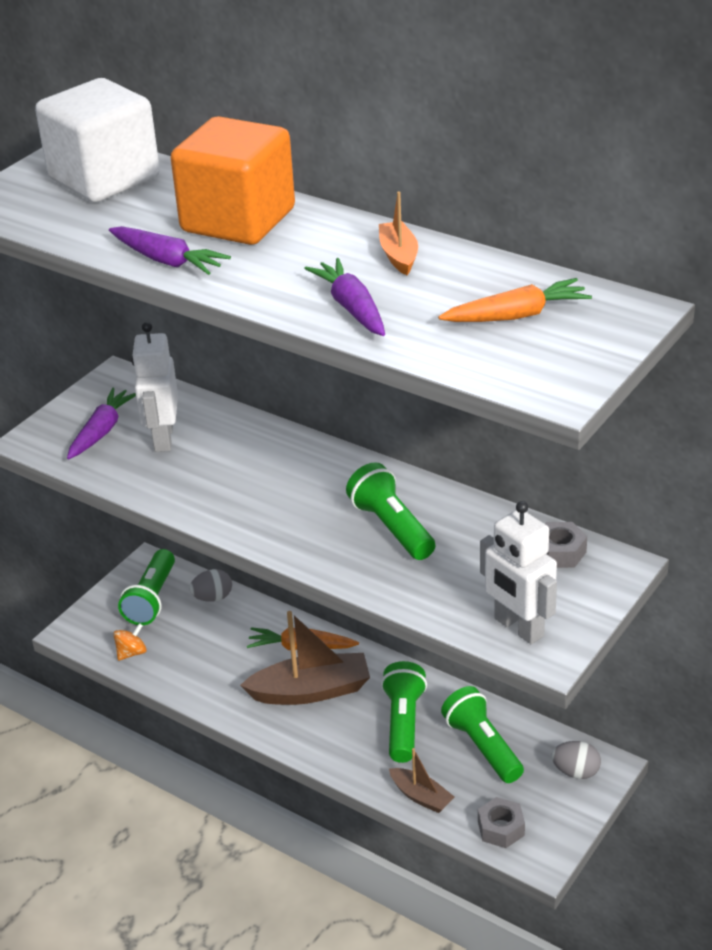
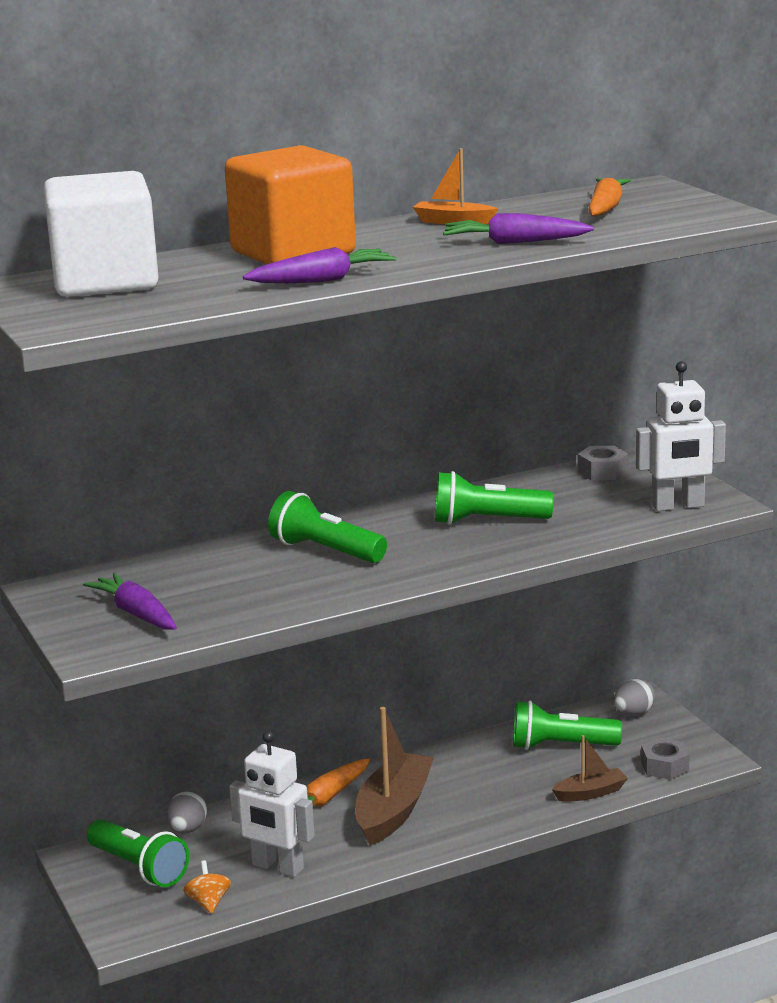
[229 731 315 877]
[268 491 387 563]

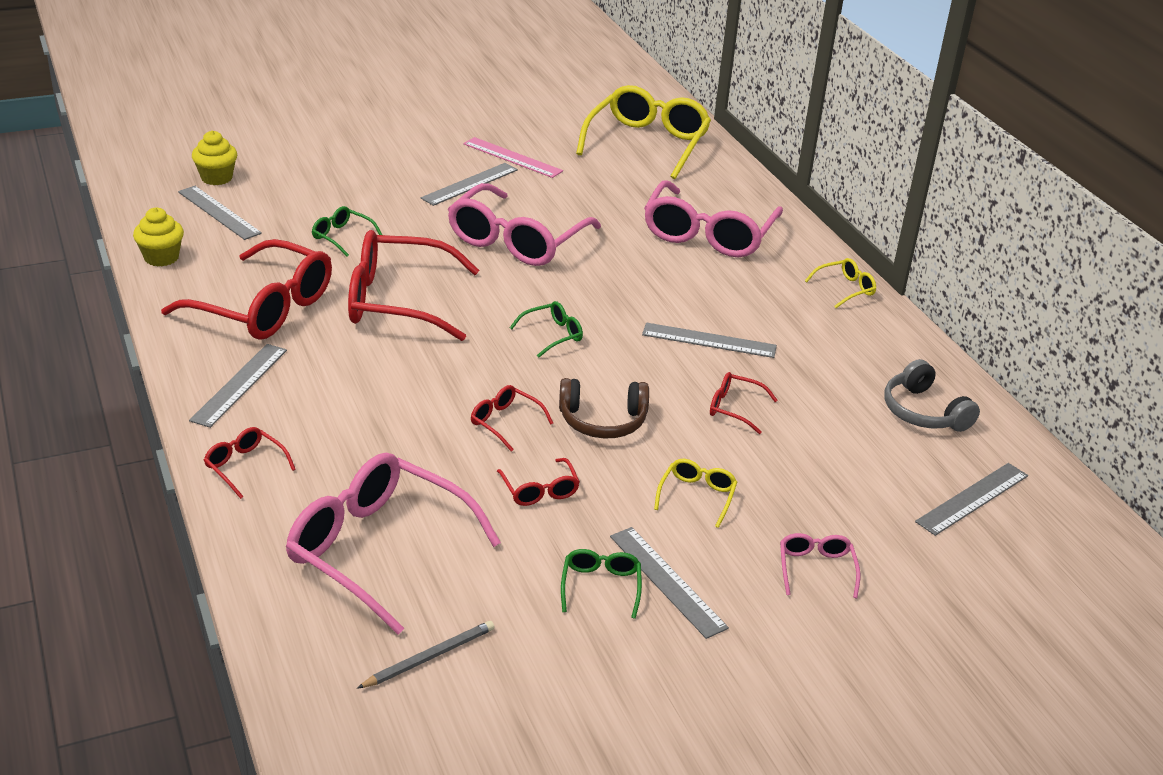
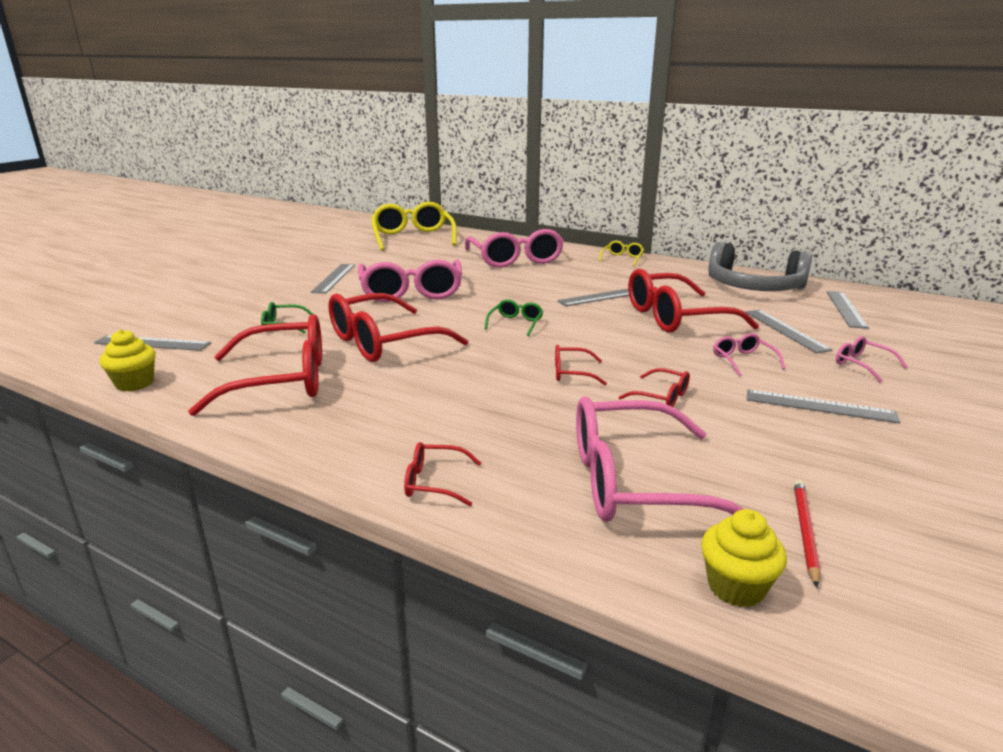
[701 509 787 607]
[463 137 563 178] (first image)
[746 310 833 353]
[708 242 812 291]
[628 268 759 333]
[559 378 649 438] (first image)
[713 333 785 376]
[561 549 642 619] (first image)
[794 480 821 587]

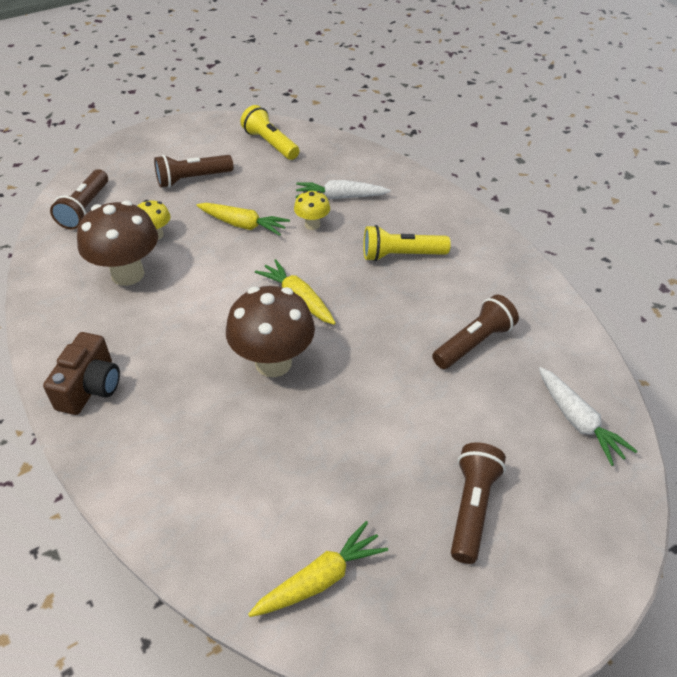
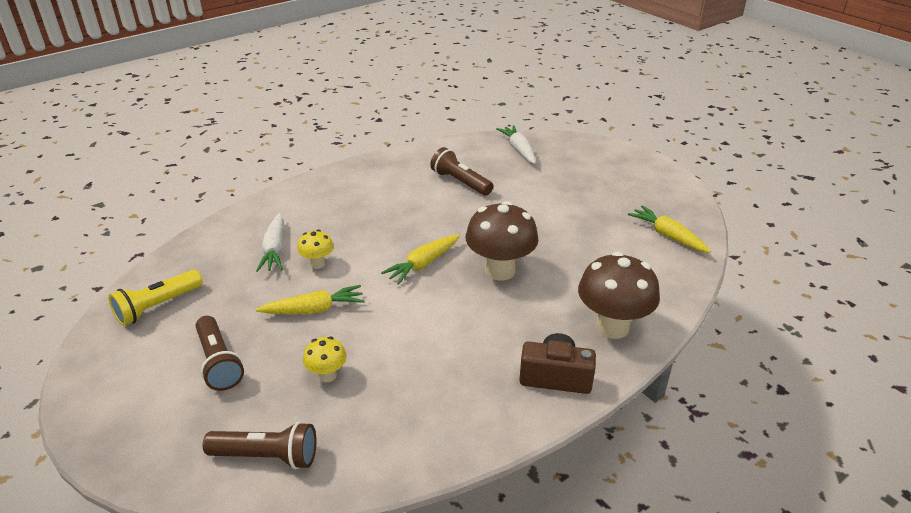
[578 252 660 339]
[256 285 365 314]
[363 225 451 261] (first image)
[496 125 536 164]
[451 442 506 564] (first image)

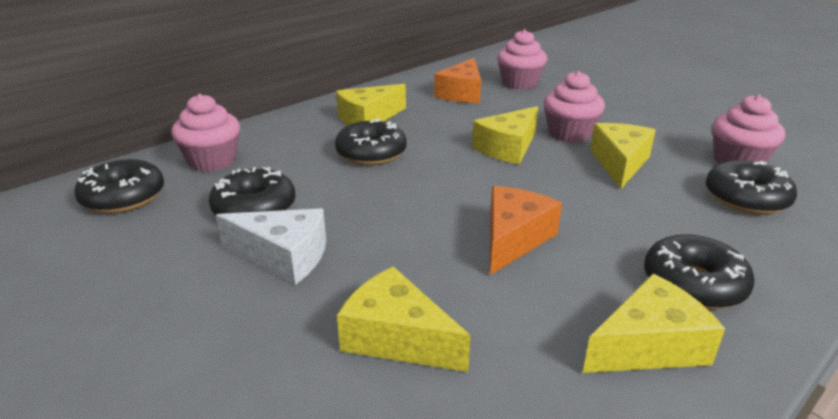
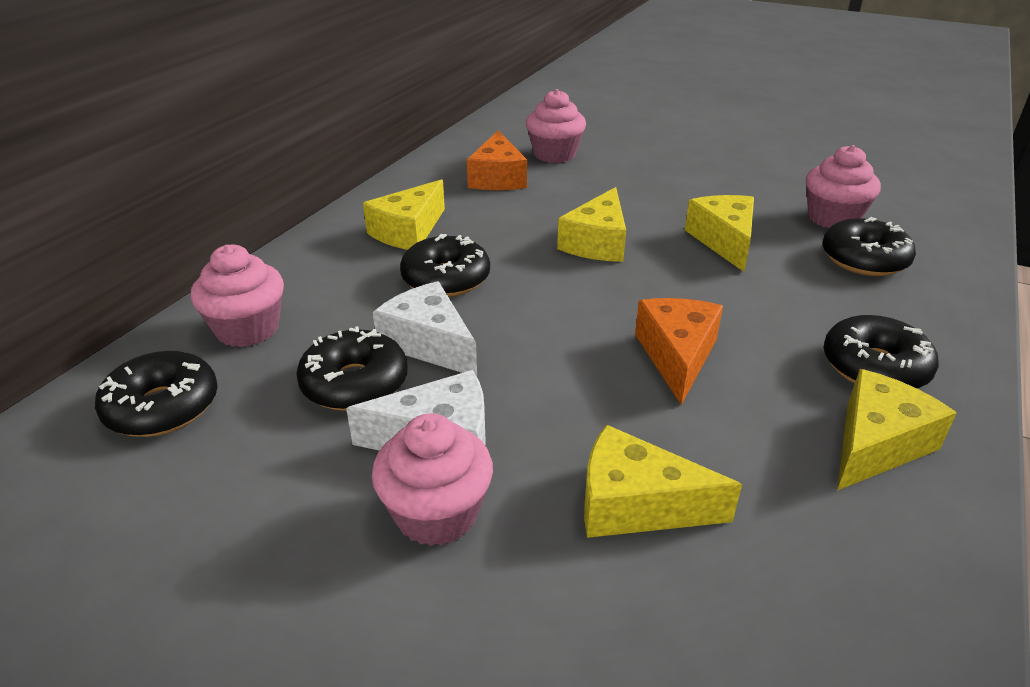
[372 413 493 546]
[373 281 477 377]

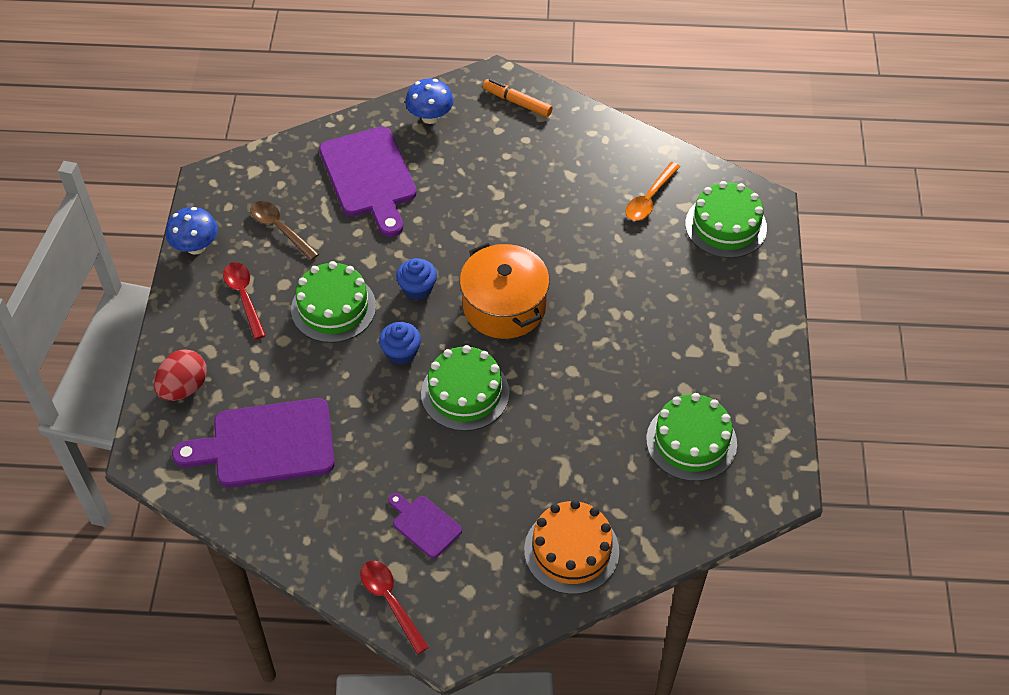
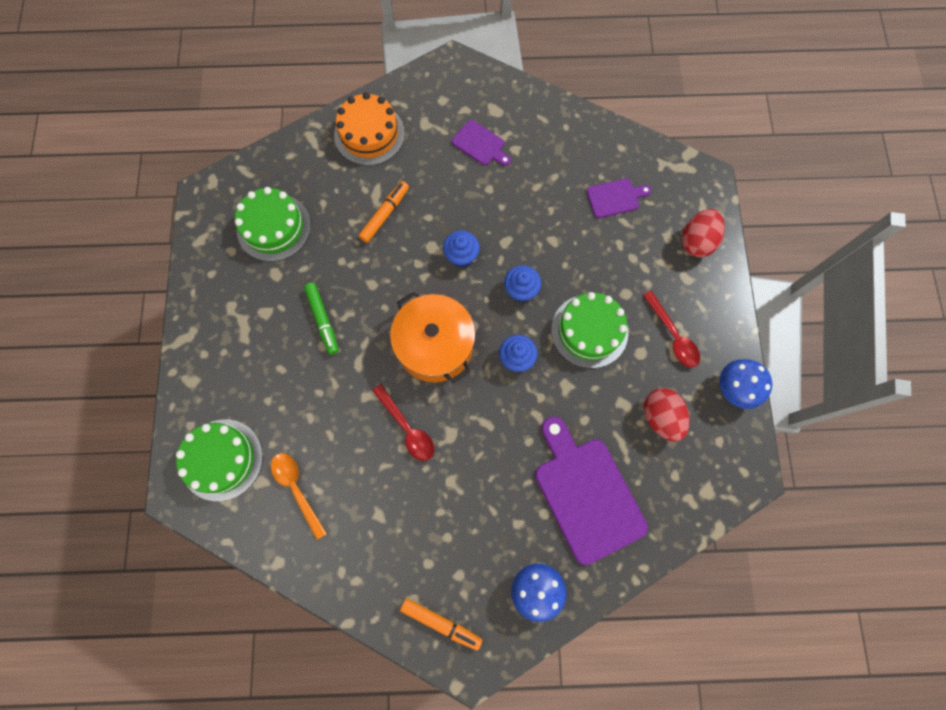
[271 453 327 540]
[644 388 690 442]
[443 231 480 267]
[587 178 652 218]
[372 384 434 461]
[358 181 409 243]
[304 283 339 355]

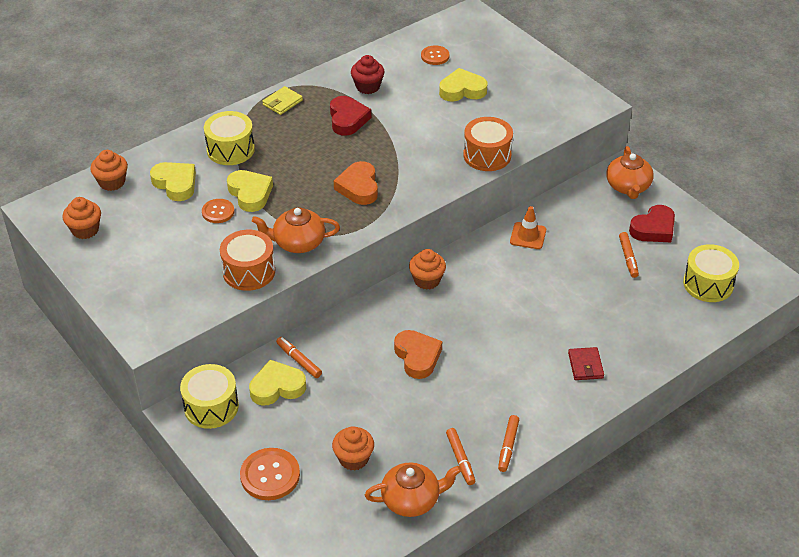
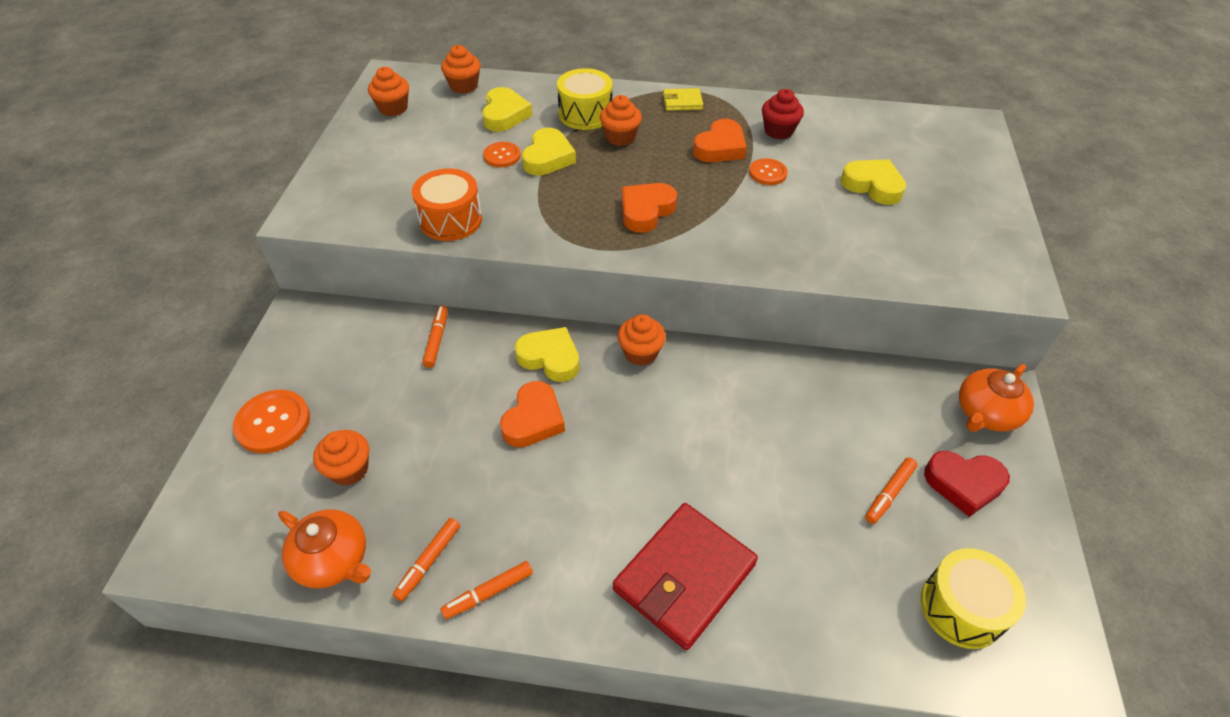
[749 158 788 185]
[693 119 747 162]
[463 117 513 171] (first image)
[510 206 546 249] (first image)
[252 207 340 253] (first image)
[613 503 758 650]
[515 327 579 382]
[180 364 239 429] (first image)
[600 95 642 146]

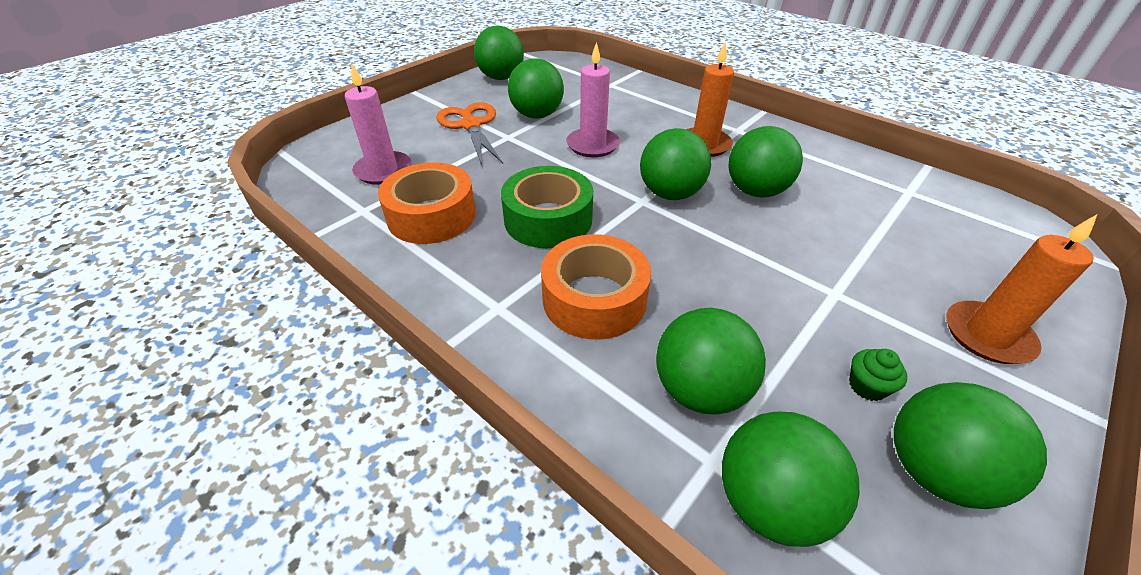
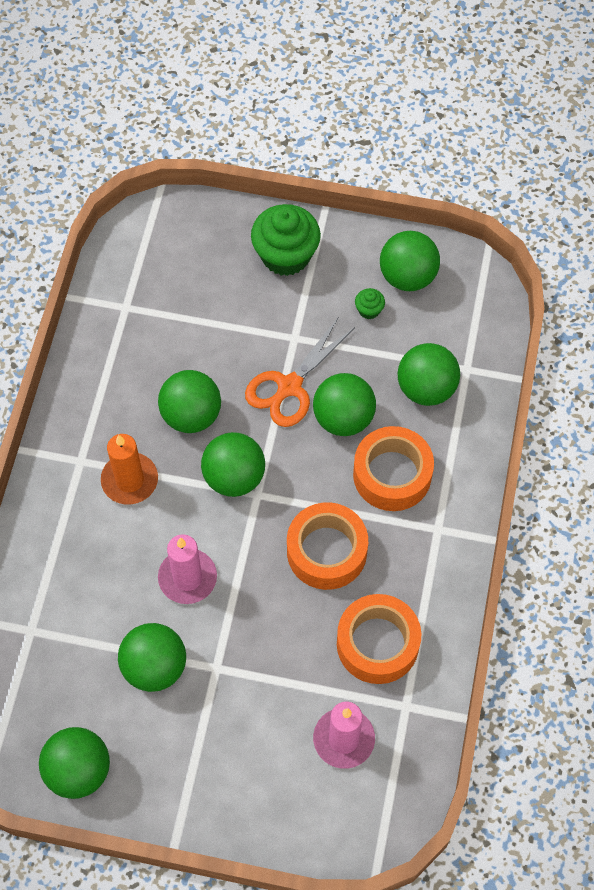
[245 318 354 427]
[287 502 368 590]
[251 204 321 276]
[313 373 376 436]

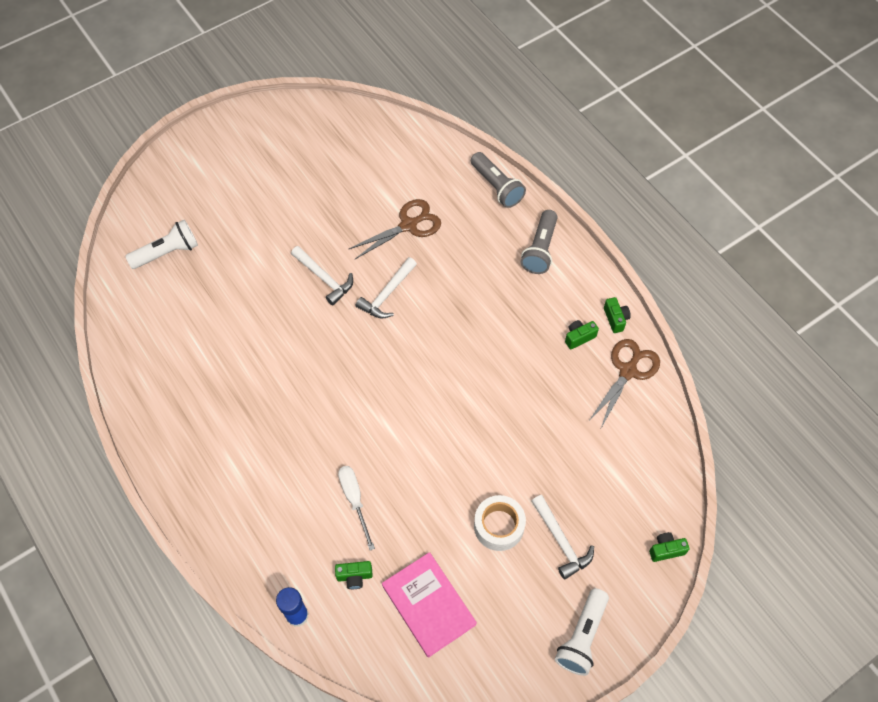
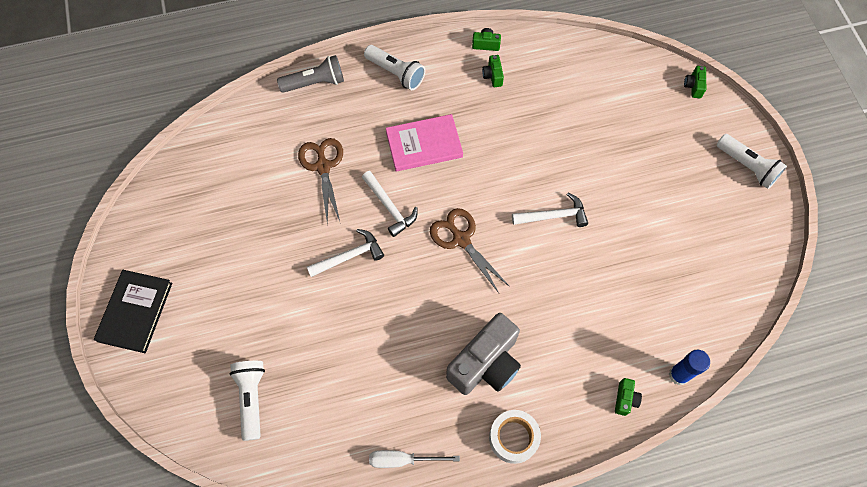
[364 45 425 90]
[430 208 510 293]
[369 450 460 468]
[489 410 541 464]
[512 193 588 227]
[386 114 463 171]
[615 378 642 416]
[94 270 172 353]
[446 313 521 395]

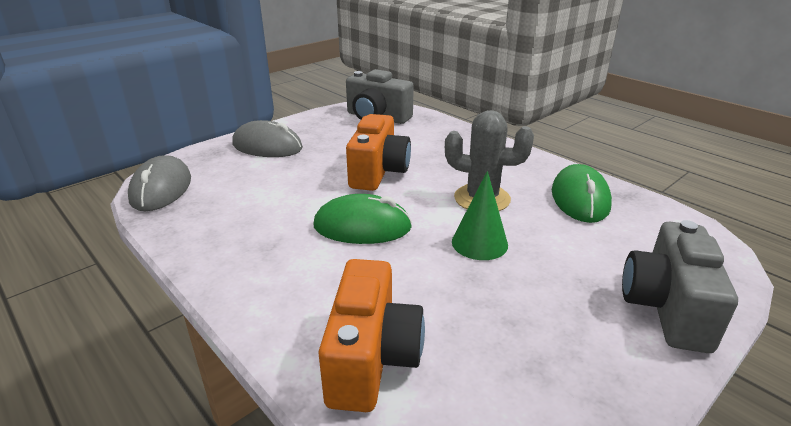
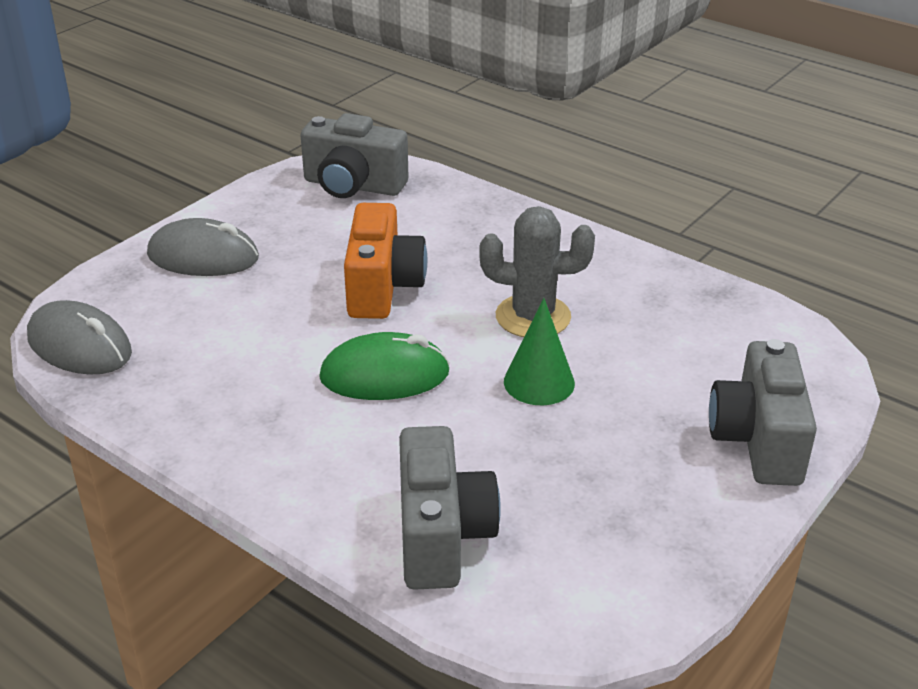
[27 300 132 375]
[552 164 612 223] (first image)
[399 426 501 590]

